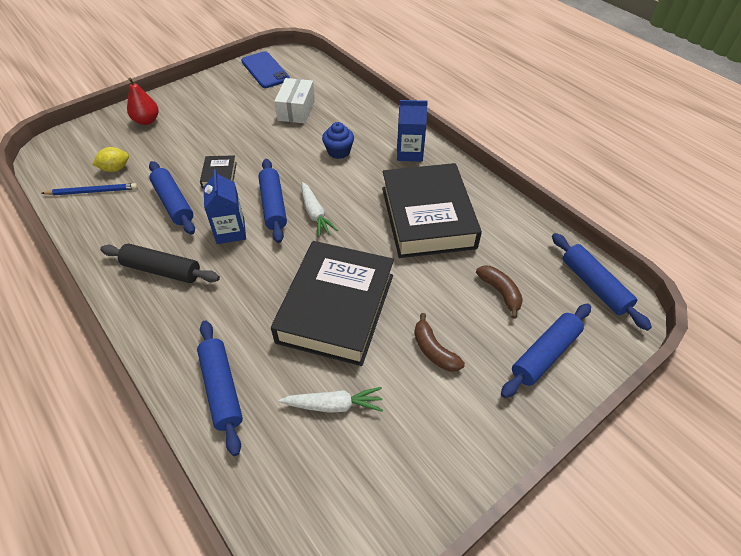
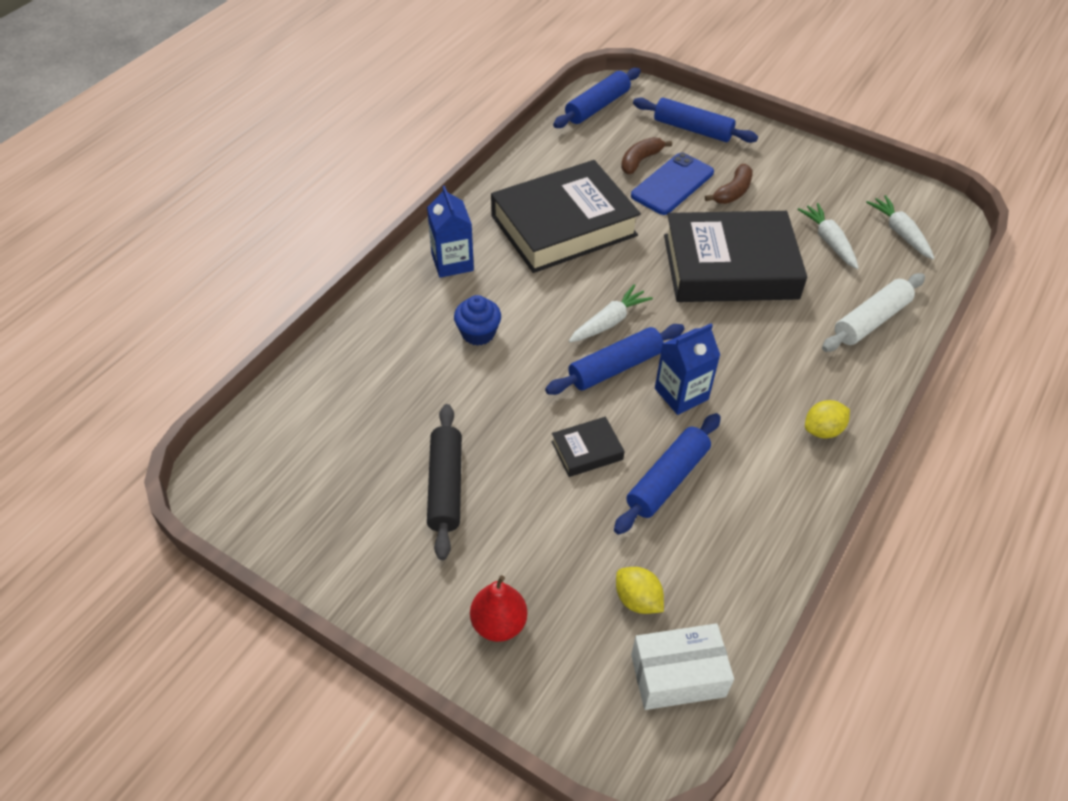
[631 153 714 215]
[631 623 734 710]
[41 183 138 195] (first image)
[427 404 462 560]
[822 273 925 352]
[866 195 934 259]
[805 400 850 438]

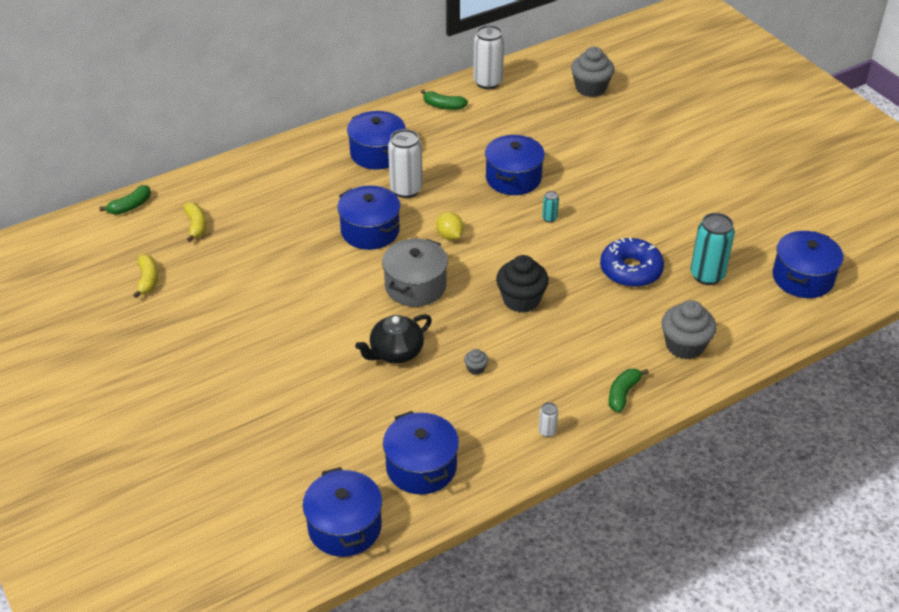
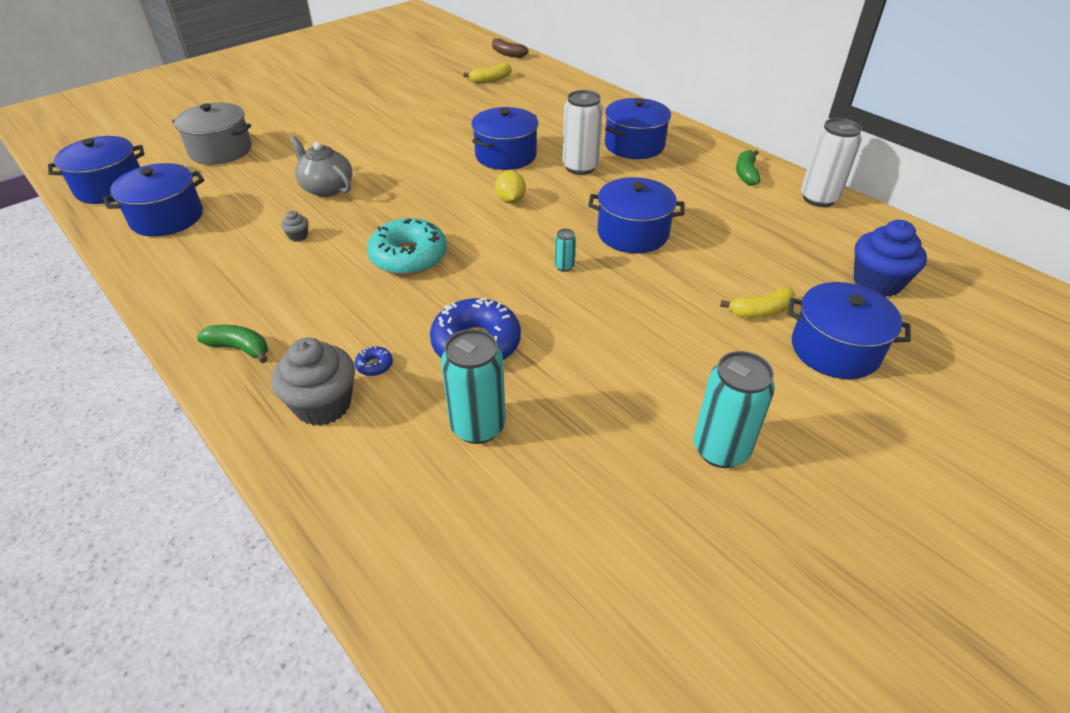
[854 220 927 297]
[492 38 529 58]
[495 170 526 204]
[788 282 911 379]
[172 103 252 165]
[720 287 795 318]
[367 218 447 275]
[290 136 353 197]
[539 402 558 437] (first image)
[355 346 393 376]
[694 351 775 468]

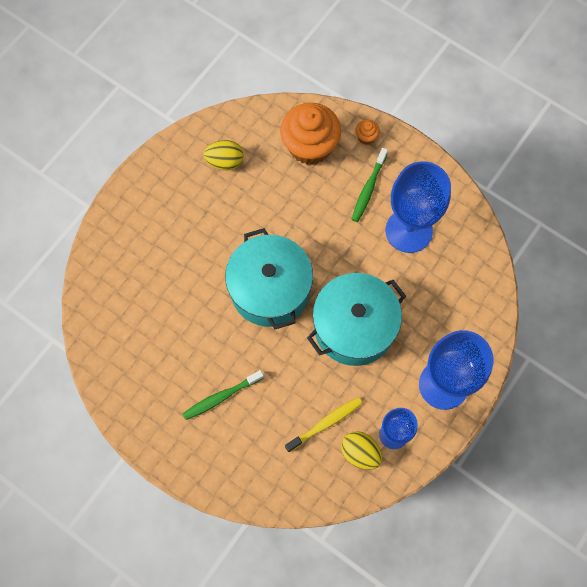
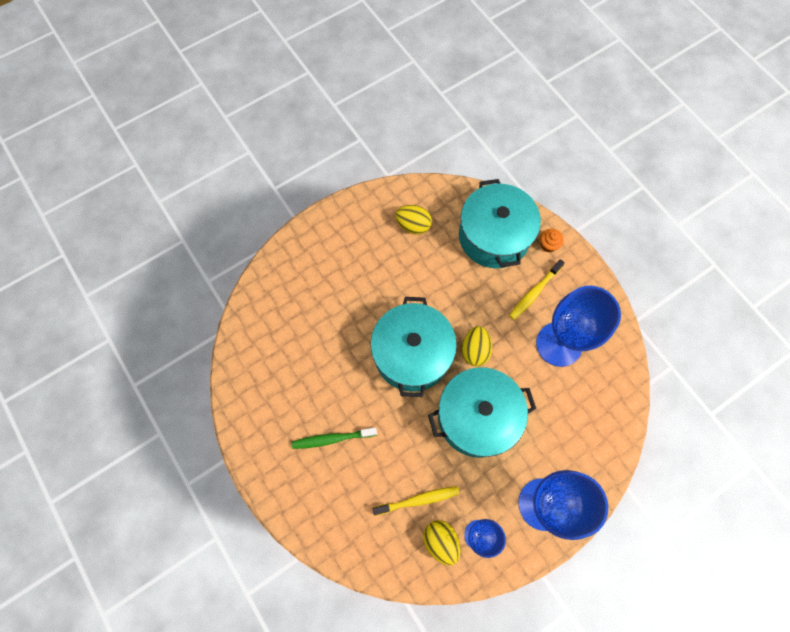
[459 179 541 268]
[509 259 565 320]
[462 326 492 366]

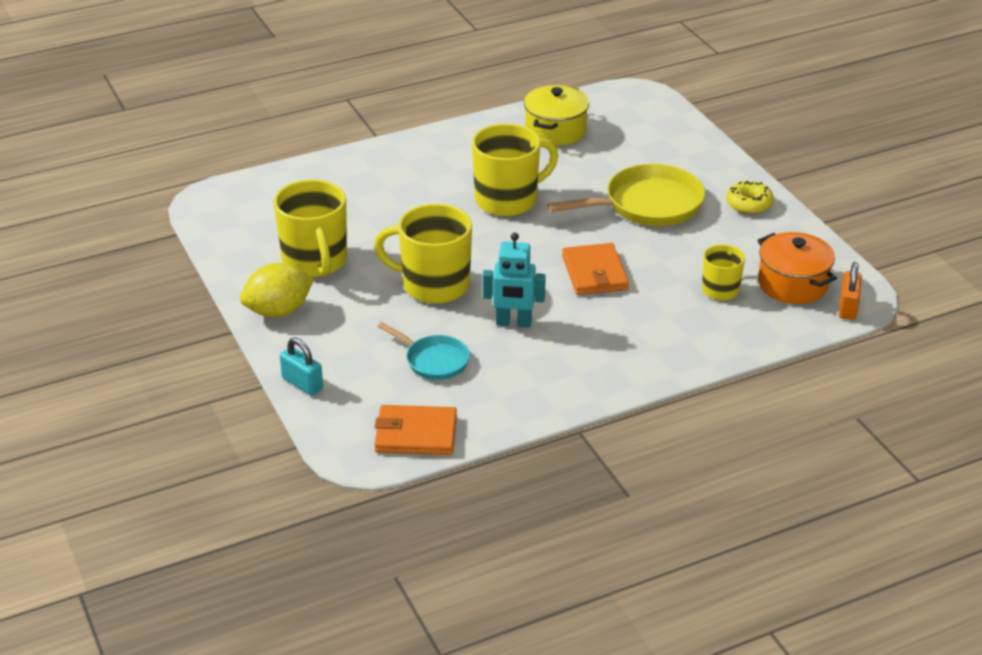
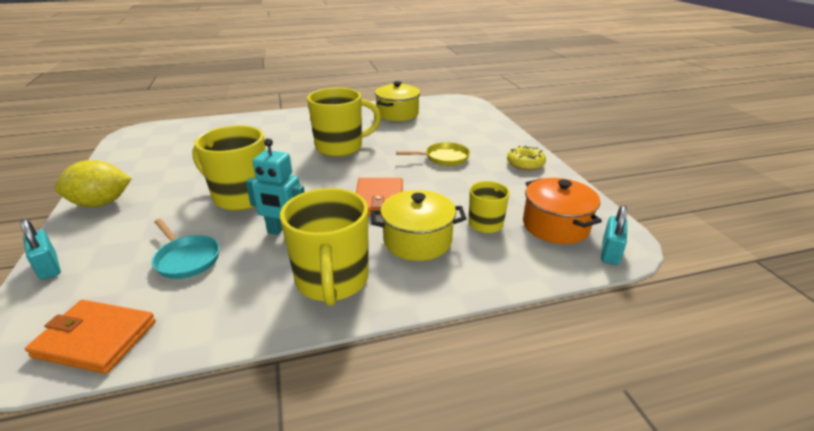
[397 142 470 166]
[280 188 369 306]
[601 205 627 265]
[371 190 467 261]

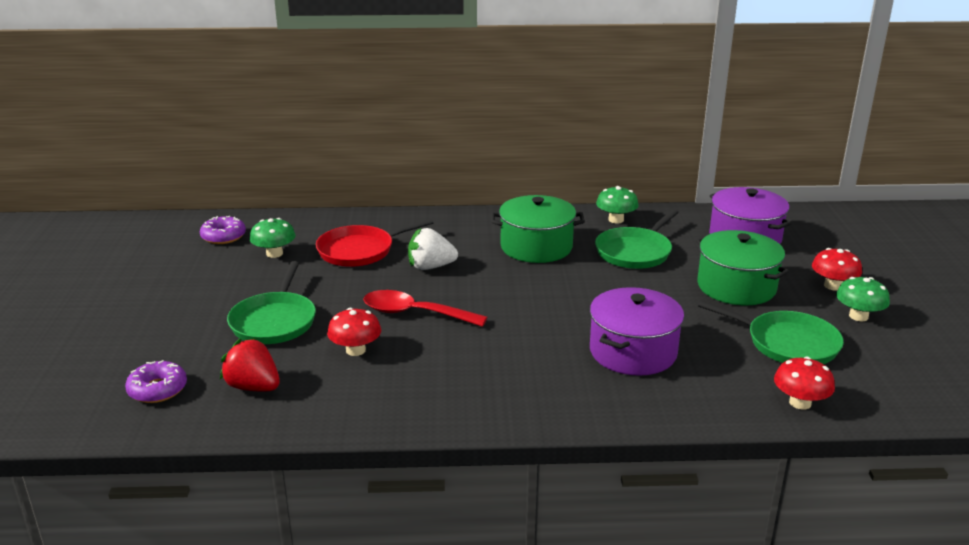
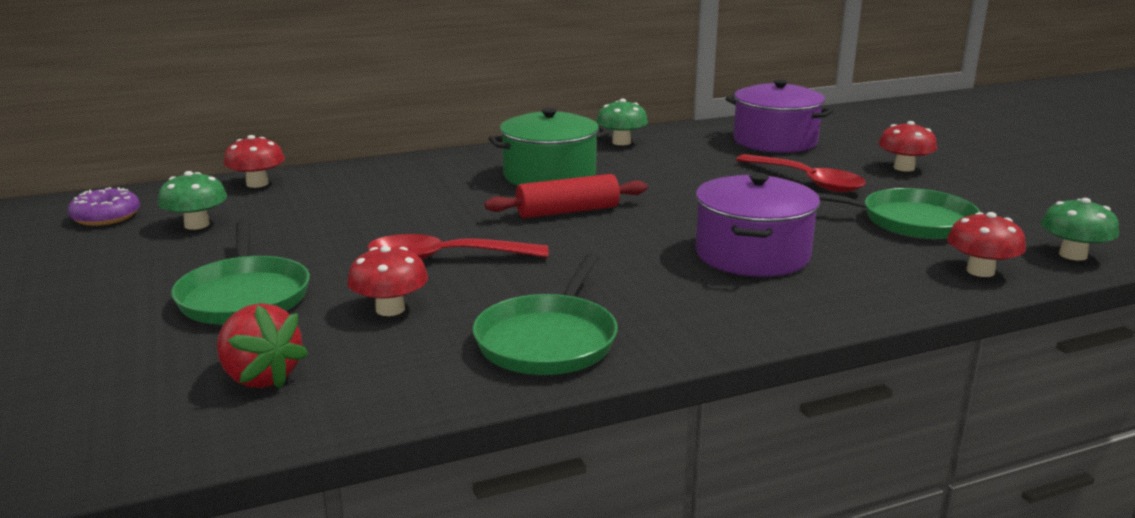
[473 253 618 375]
[316 219 433 267] (first image)
[408 228 458 270] (first image)
[736 154 866 192]
[1041 198 1119 261]
[217 303 308 389]
[125 360 187 403] (first image)
[224 135 285 188]
[485 174 647 218]

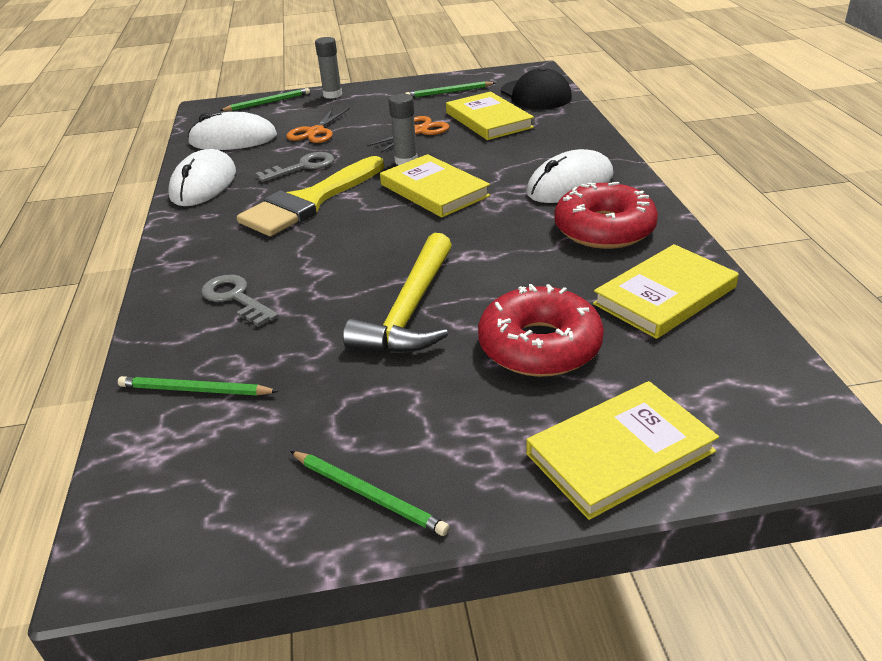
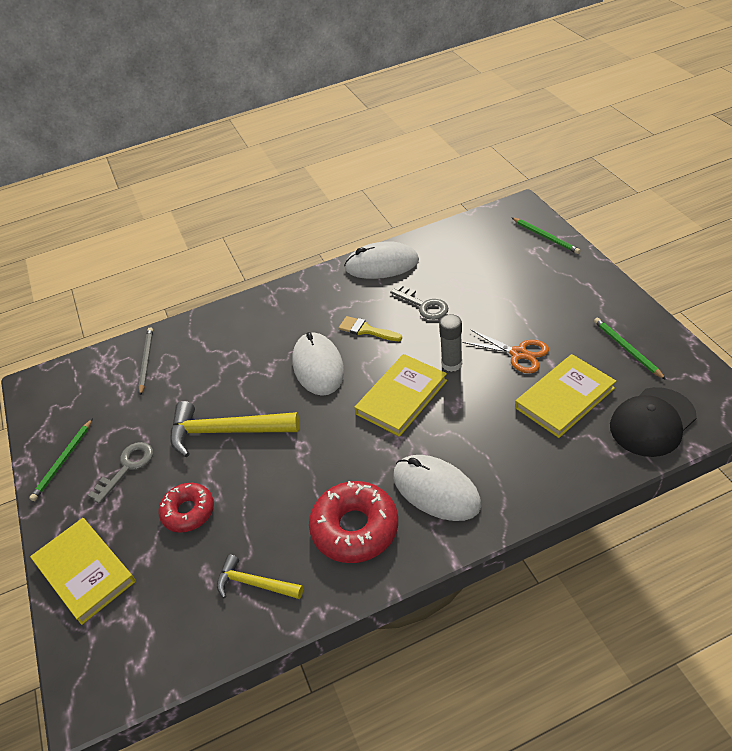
[315 37 342 99] (first image)
[286 108 350 143] (first image)
[292 332 344 396]
[339 316 402 341]
[217 555 303 599]
[88 442 153 504]
[158 483 214 533]
[139 327 153 396]

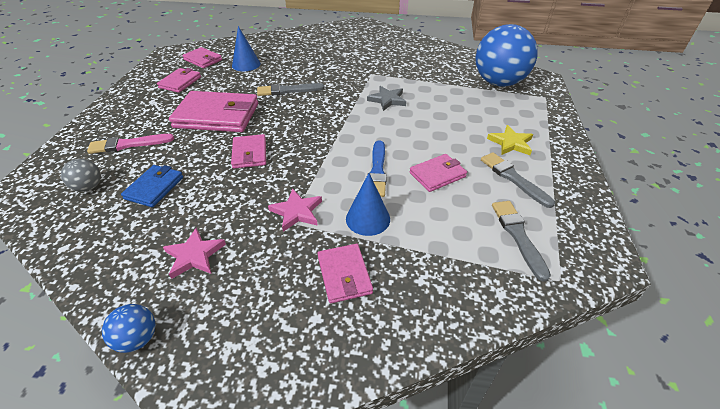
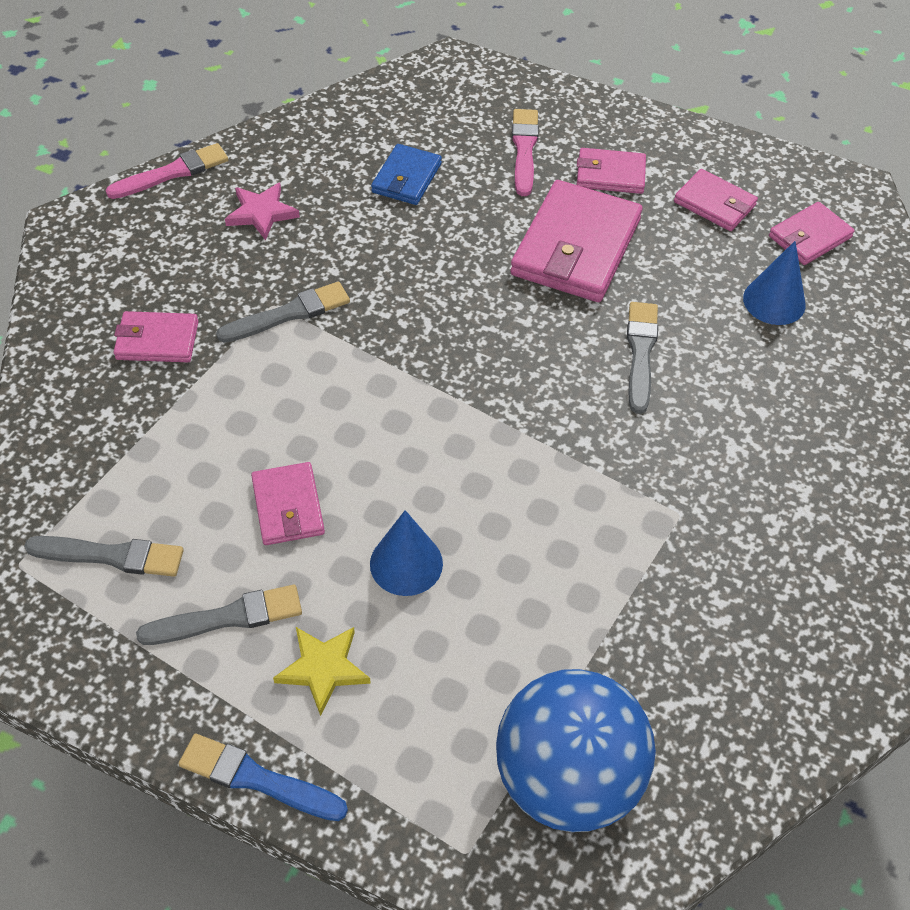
[367 86 406 111] (first image)
[577 148 646 194]
[179 734 348 821]
[61 159 101 192] (first image)
[371 144 442 205]
[370 510 443 596]
[216 282 350 343]
[105 143 228 199]

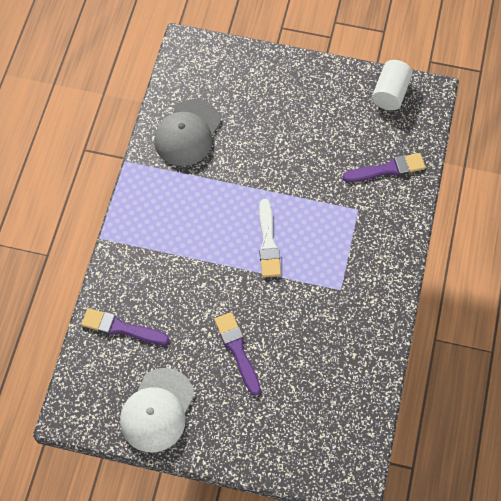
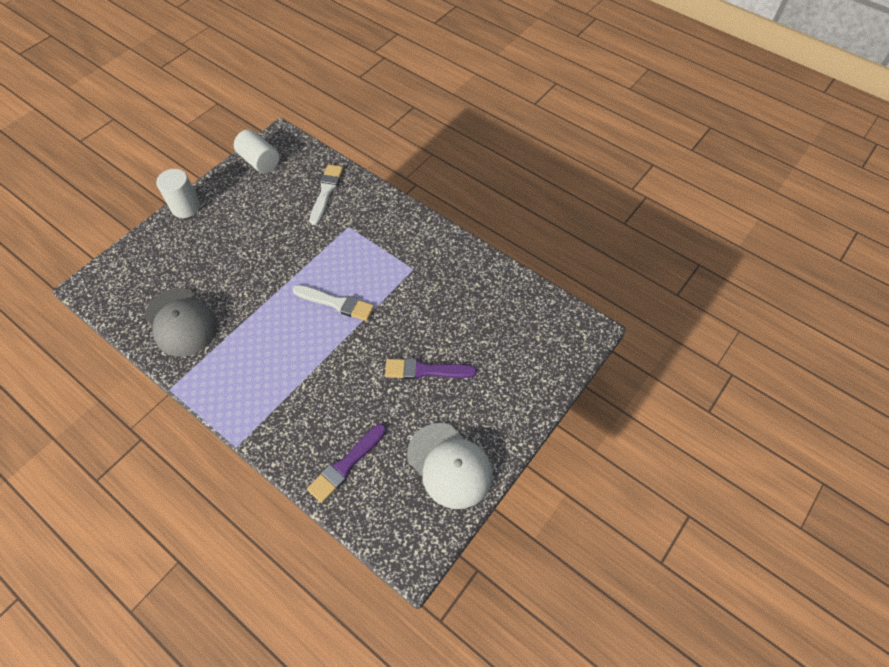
[310 164 343 225]
[156 169 200 218]

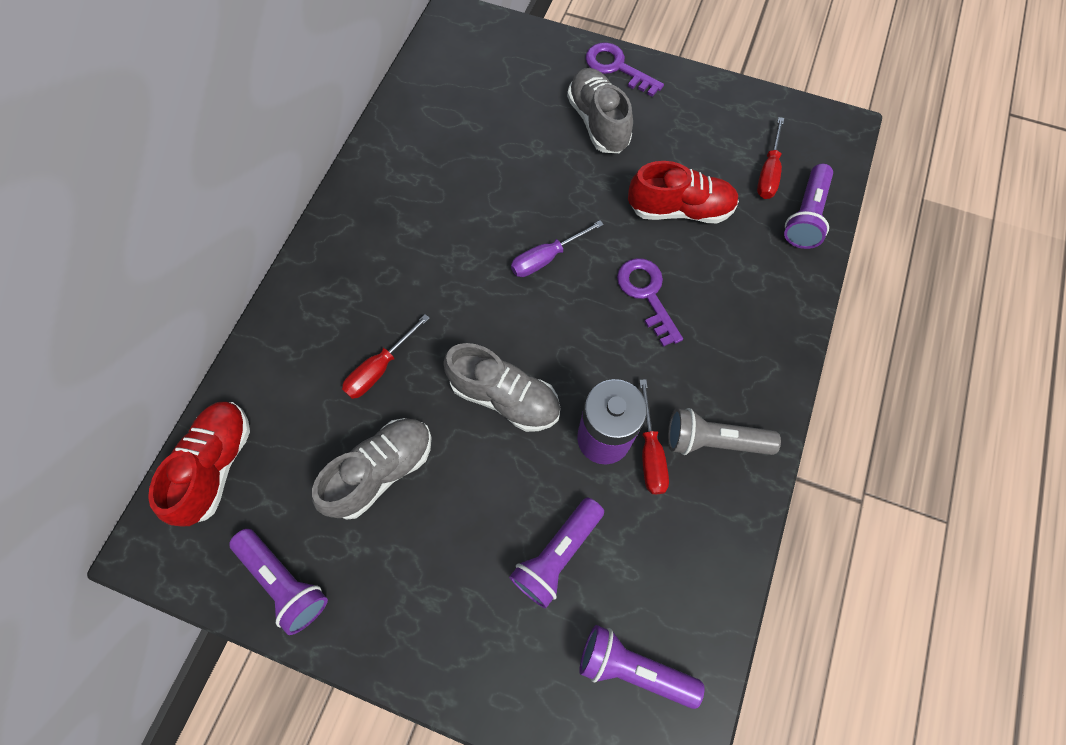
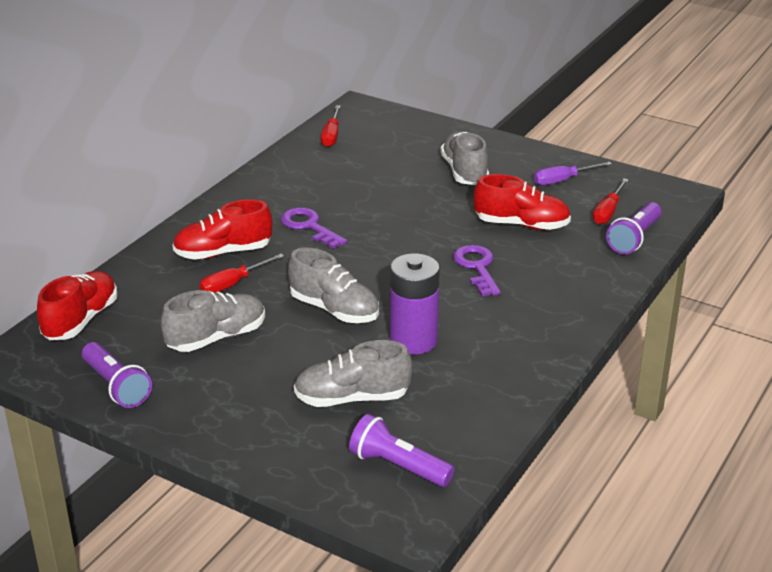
[281 207 347 249]
[534 162 612 185]
[321 105 341 147]
[668 408 781 455] (first image)
[294 340 412 407]
[172 199 272 260]

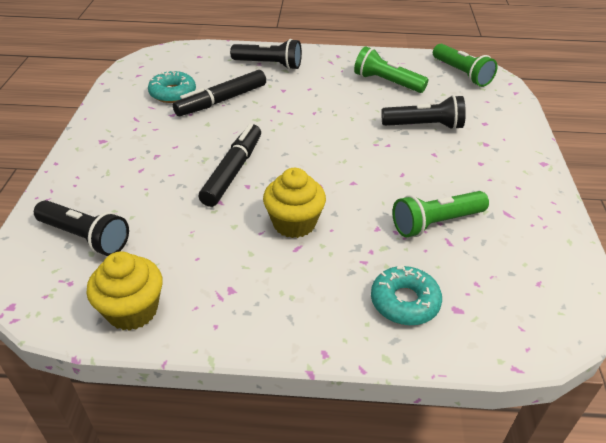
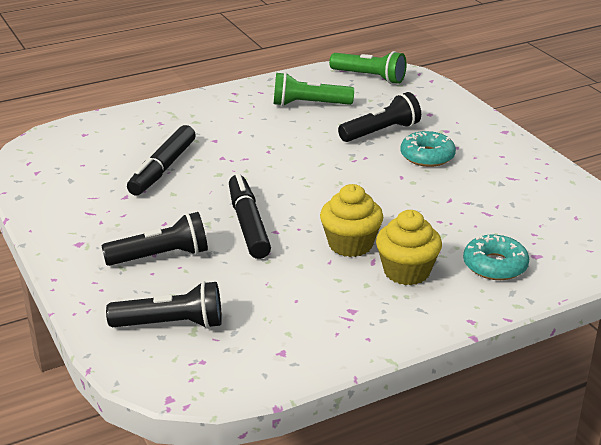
[101 212 208 266]
[400 131 456 167]
[392 191 489 237] (first image)
[376 210 442 285]

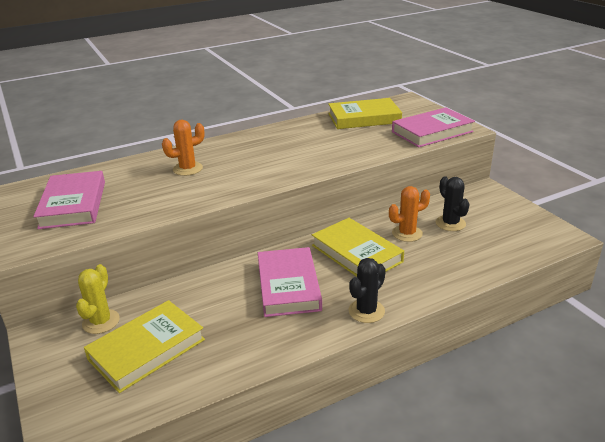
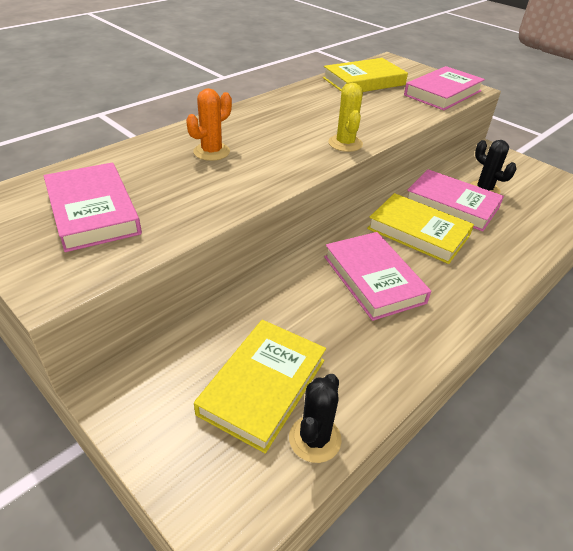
[407 169 504 231]
[289 374 342 463]
[328 83 363 152]

